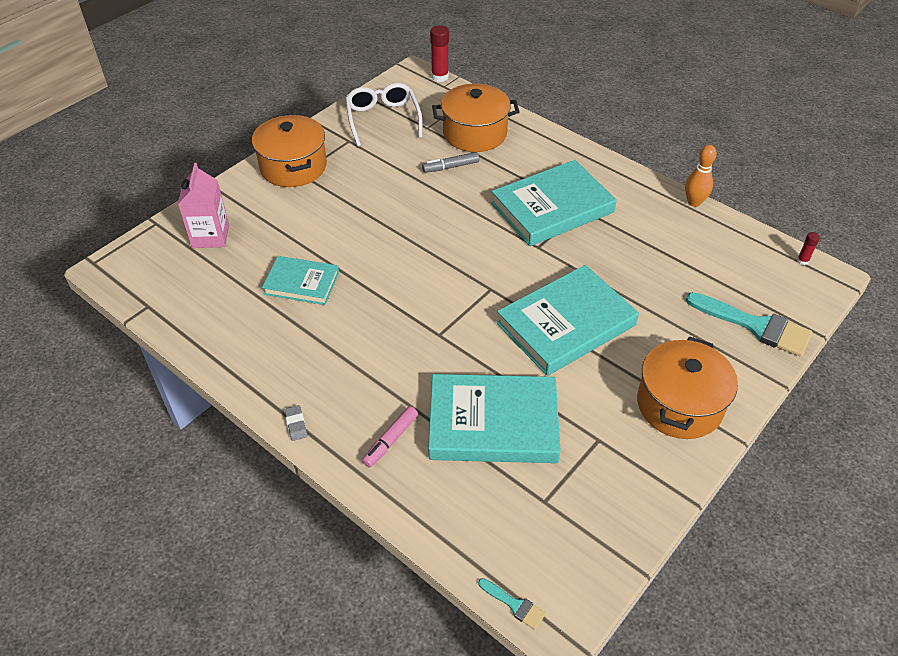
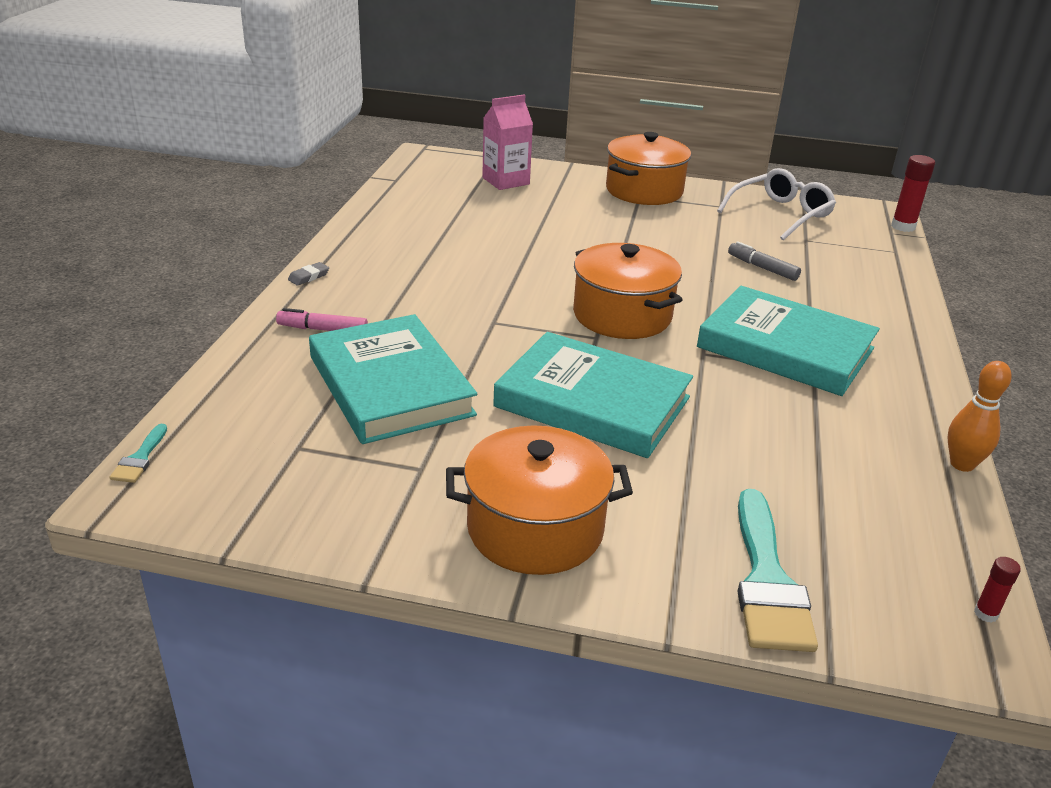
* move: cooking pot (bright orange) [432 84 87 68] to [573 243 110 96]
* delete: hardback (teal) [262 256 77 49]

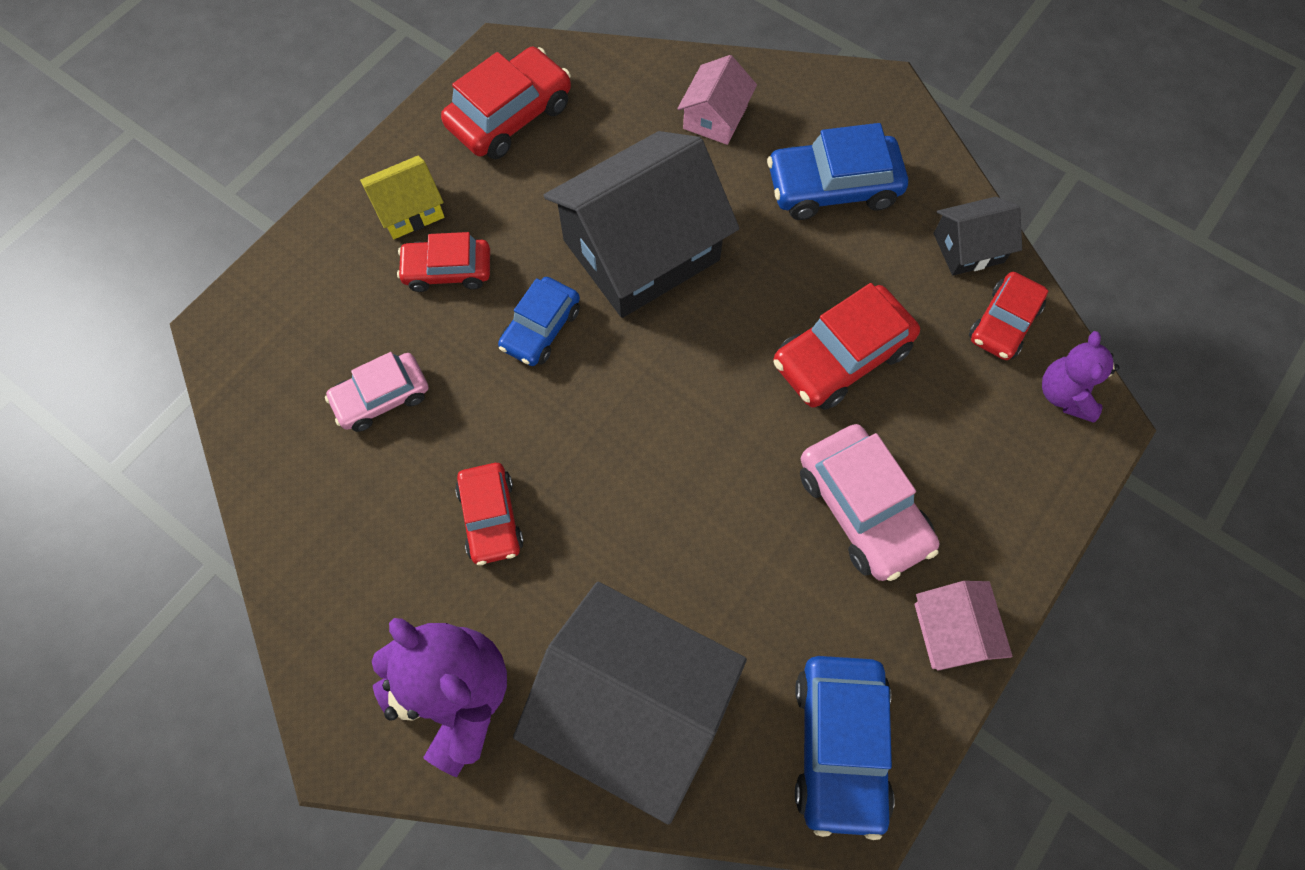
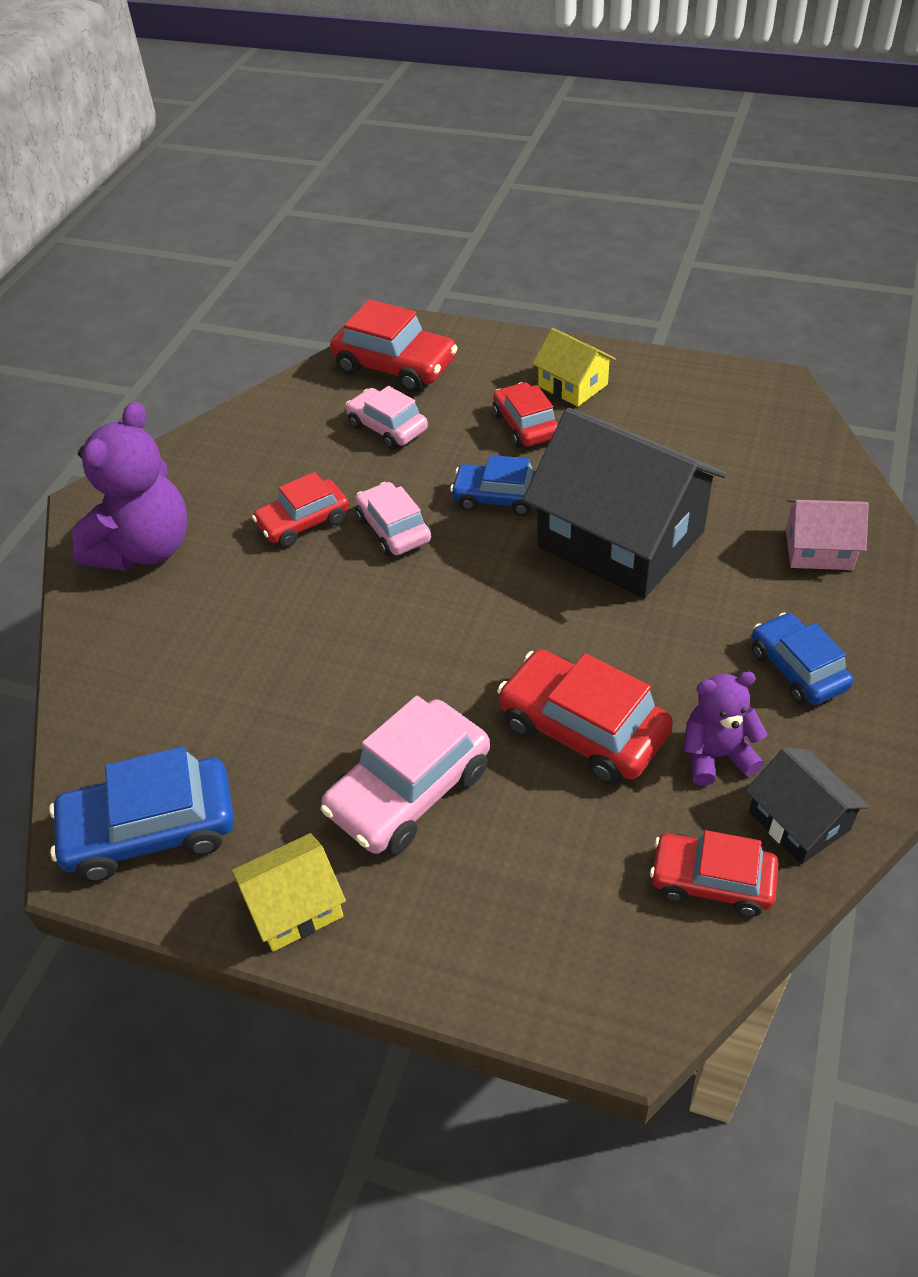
* move: automobile (red) [441 47 130 112] to [330 299 128 93]
* resize: automobile (cobalt) [767 123 141 97] = [752 613 101 92] x0.66
* move: stuffed bear (violet) [1042 331 78 91] to [683 671 84 115]
* recolor: toy house (rosy) [915 581 98 90] to toy house (golden) [231 833 115 119]
* delete: toy house (black) [513 582 234 243]
* insert: automobile (rosy) [355 482 77 75]

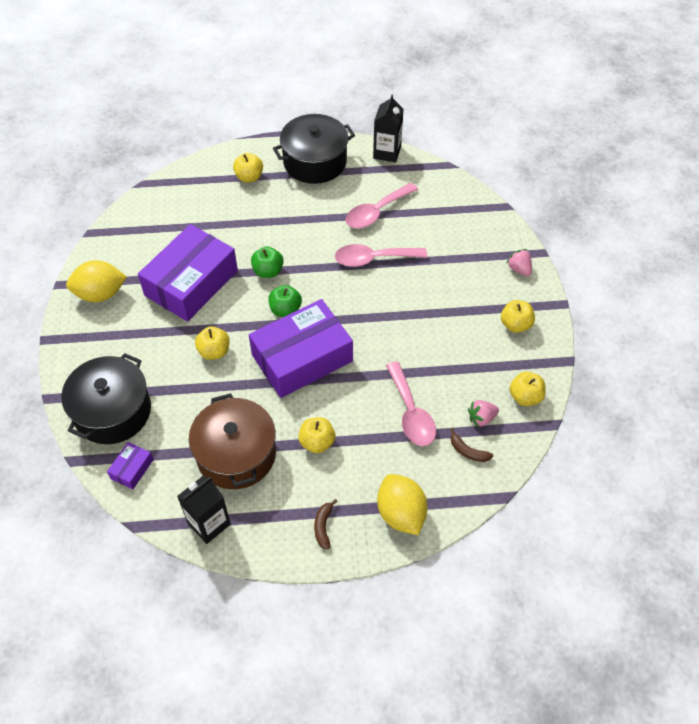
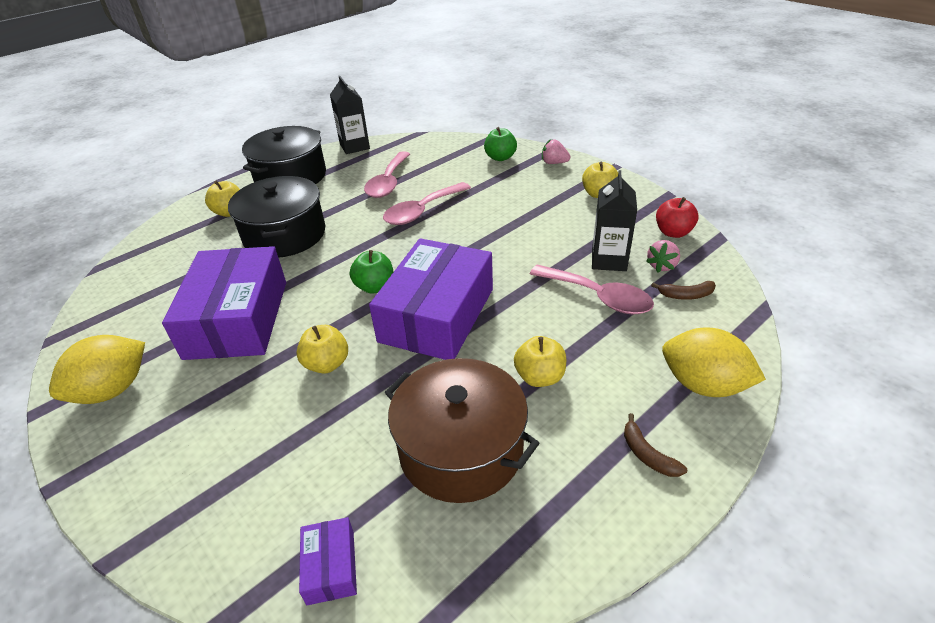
* move: apple fruit (green) [251 246 33 32] to [484 127 33 34]
* move: cooking pot (black) [61 353 90 91] to [228 176 98 82]
* recolor: apple fruit (golden) [510 372 36 34] to apple fruit (red) [656 197 43 41]
* move: juice carton (black) [177 476 54 68] to [592 170 45 101]

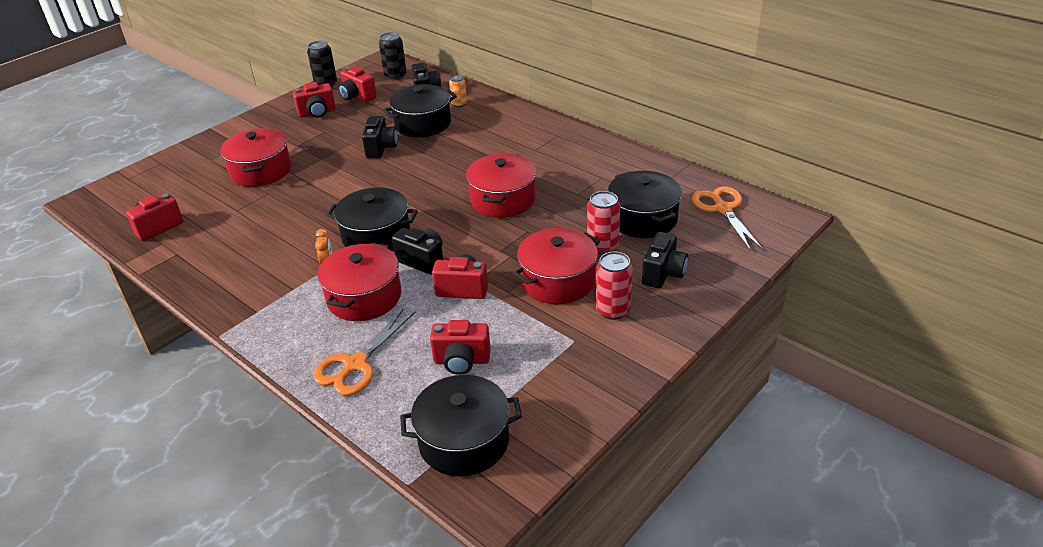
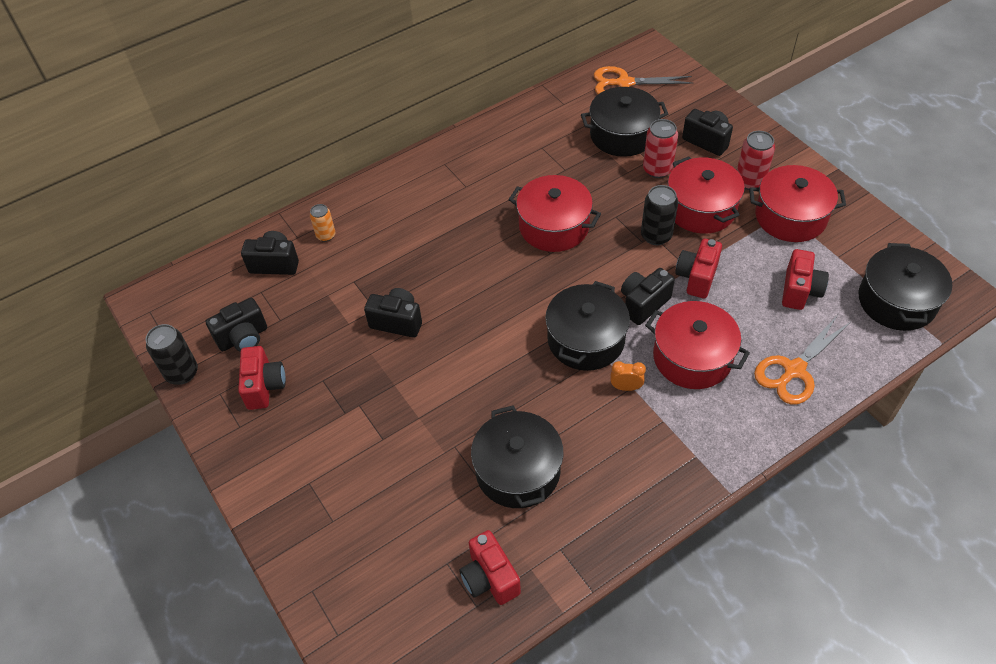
* move: soda can (black) [379 32 28 48] to [641 185 37 60]
* recolor: photo camera (red) [338 66 39 36] to photo camera (black) [206 298 61 54]
* move: cooking pot (black) [383 84 74 53] to [471 405 92 103]
* move: cooking pot (red) [220 128 71 59] to [749 165 97 77]
* rotate: shears (bright orange) [313 308 102 88] = [754 316 97 89] 90 degrees clockwise

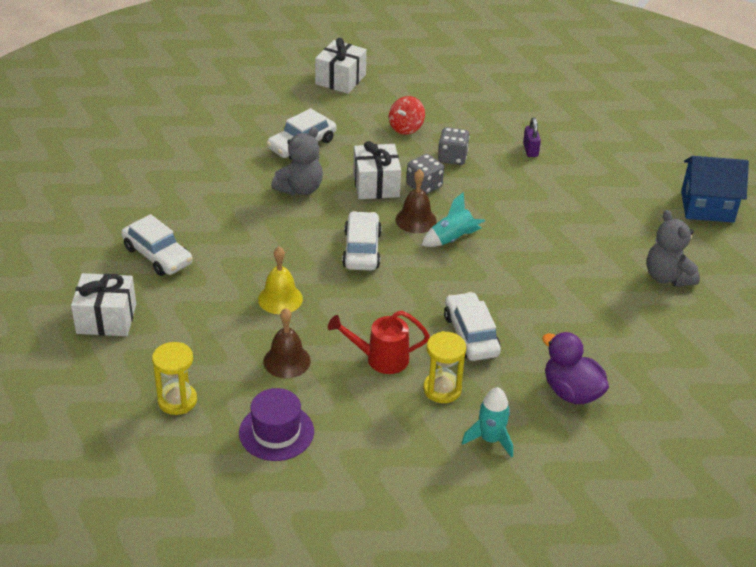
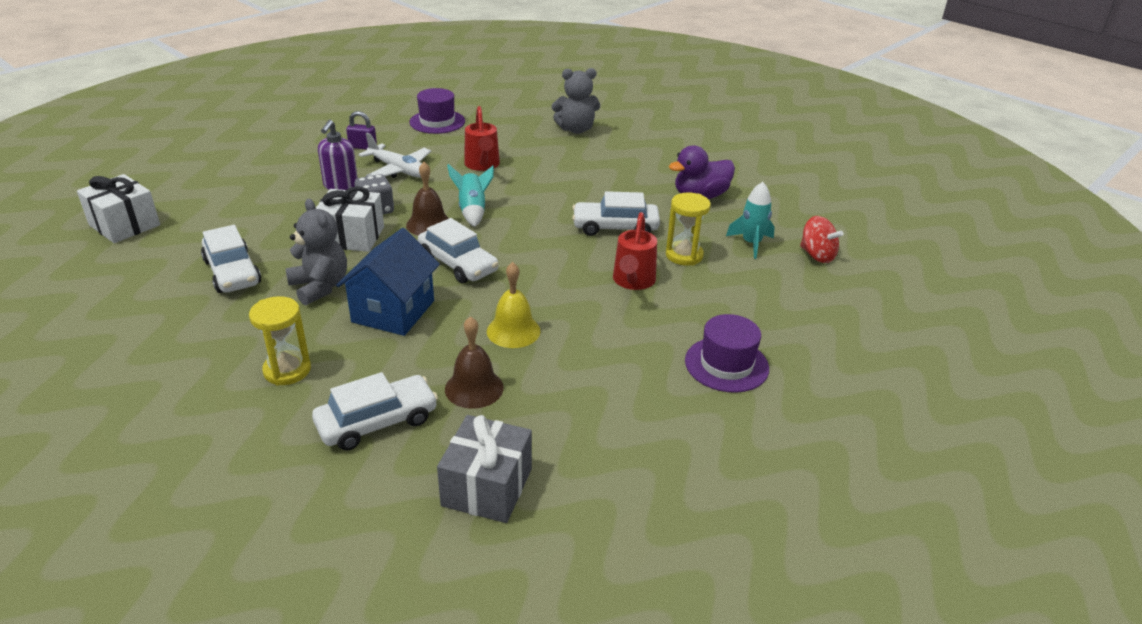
* move: spinning top (red) [389 96 36 39] to [800 216 44 47]
* replace: die (gray) [438 127 32 38] to soap pump (violet) [318 120 40 70]
* move: toy house (cobalt) [681 156 68 67] to [336 228 104 108]
* rotate: automobile (white) [342 211 40 60] = [418 218 81 65] 150 degrees counterclockwise
* recolor: present (white) [71 273 65 63] to present (gray) [437 415 95 108]
* move: school bell (brown) [263 308 48 70] to [445 316 59 93]
* move: sandglass (golden) [152 342 45 73] to [249 296 62 90]
* insert: hat (violet) [409 88 56 46]
* insert: watering can (red) [464 106 36 65]
* insert: plane (white) [359 133 72 45]

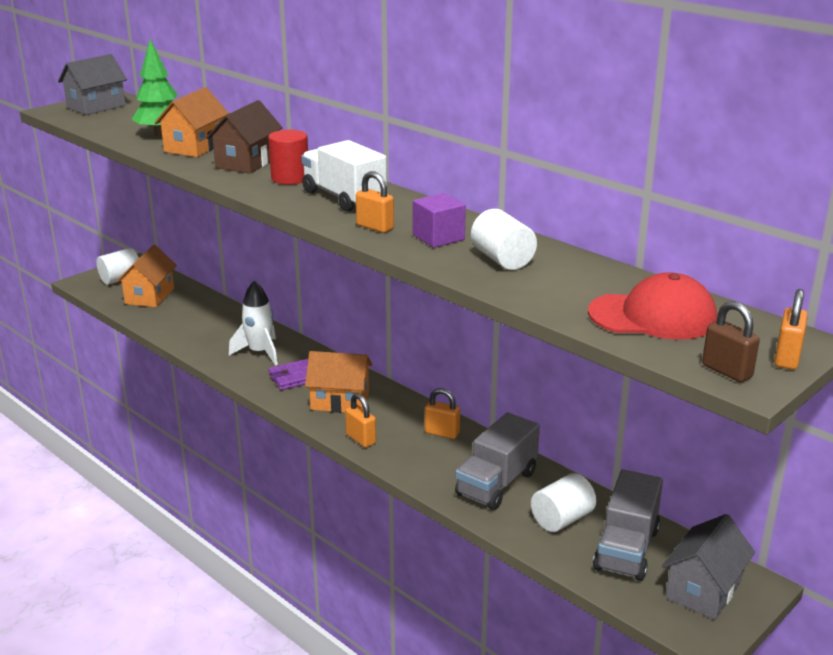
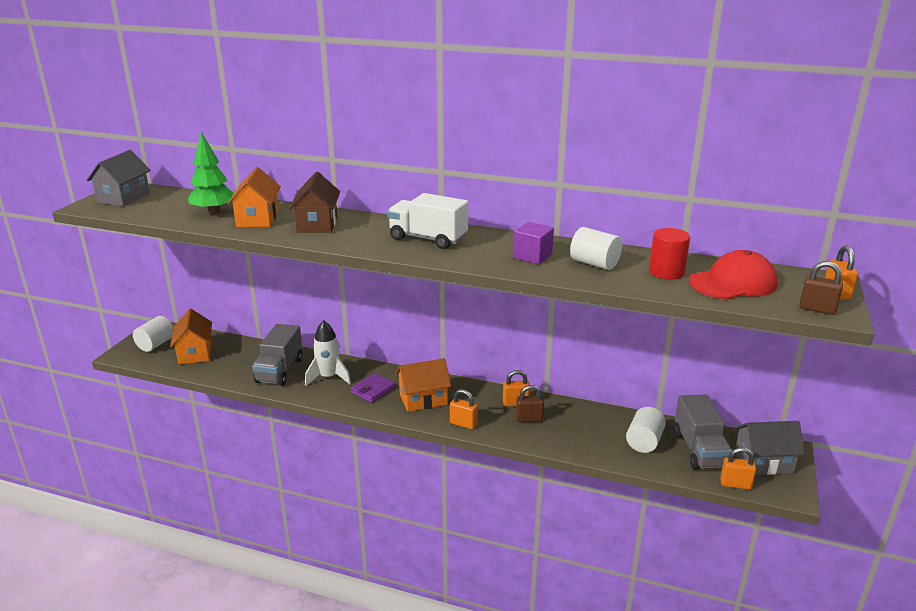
* move: cylinder (red) [268 130 40 55] to [649 228 41 51]
* move: padlock (bright orange) [356 171 38 62] to [720 447 36 43]
* move: toy truck (gray) [455 413 85 97] to [252 324 51 62]
* rotate: toy house (gray) [662 514 93 106] = [735 421 70 54] 75 degrees clockwise
* insert: padlock (brown) [516 385 28 37]

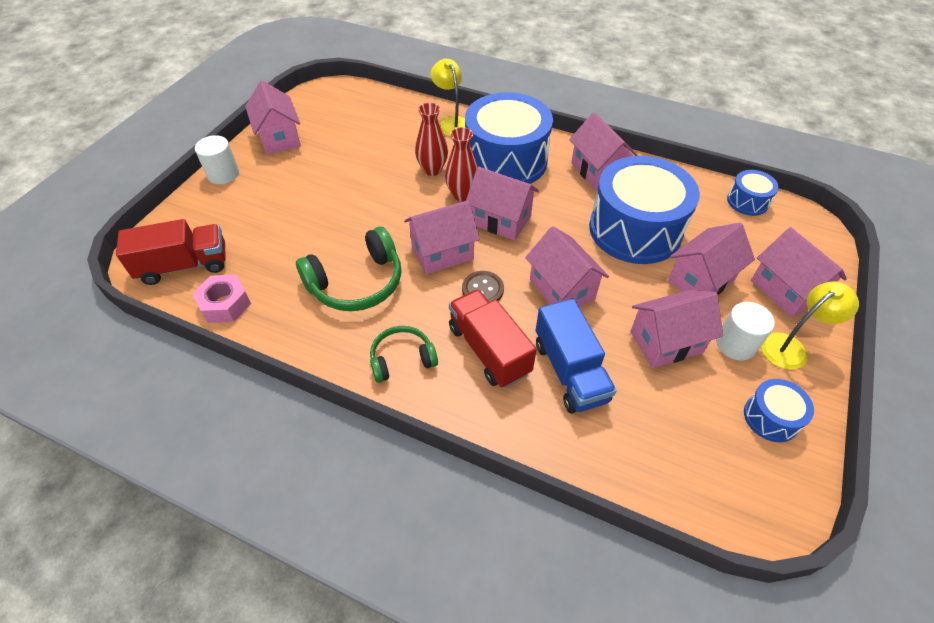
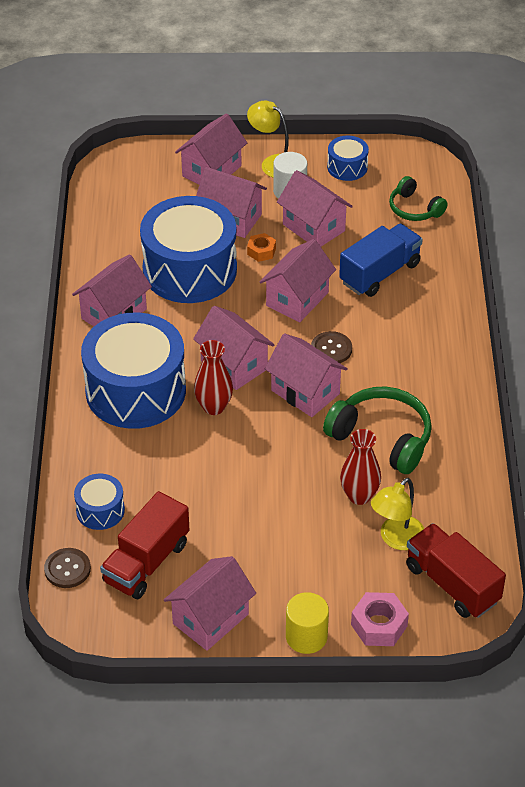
* move: reading lamp (golden) [430 59 35 77] to [371 478 53 72]
* move: vase (red) [415 103 33 73] to [340 429 41 76]
* recolor: cylinder (white) [195 135 44 49] to cylinder (golden) [286 592 43 62]
* rotate: toy house (rosy) [466 167 73 74] = [193 306 81 84] 45 degrees counterclockwise
* move: snare drum (cobalt) [727 170 52 46] to [74 474 51 56]
* move: nut (rosy) [192 275 59 48] to [351 592 58 54]
* move: toy truck (red) [449 289 88 99] to [100 491 89 108]
* move: over-ear headphones (green) [370 326 68 57] to [389 176 59 45]
* insert: nut (bright orange) [247 233 29 29]
* insert: sewing button (brown) [44 548 47 40]

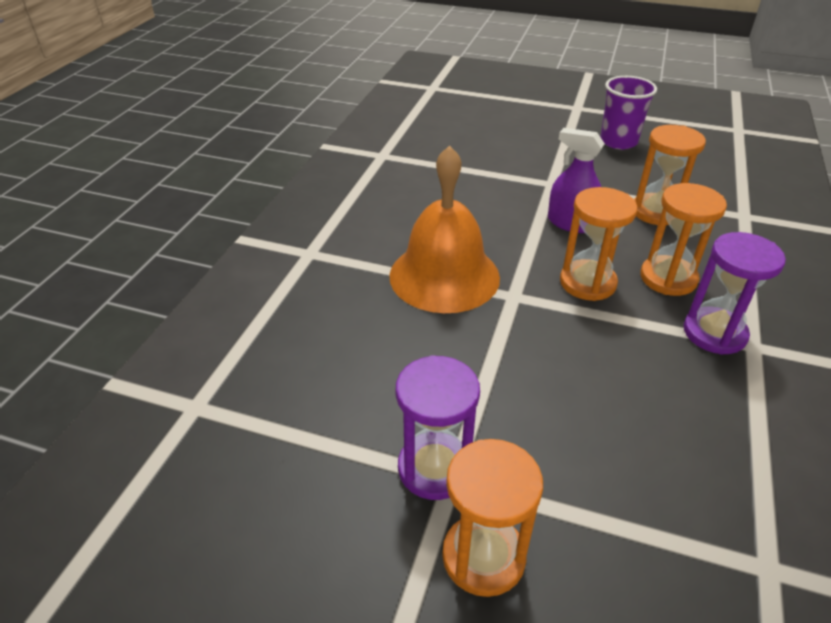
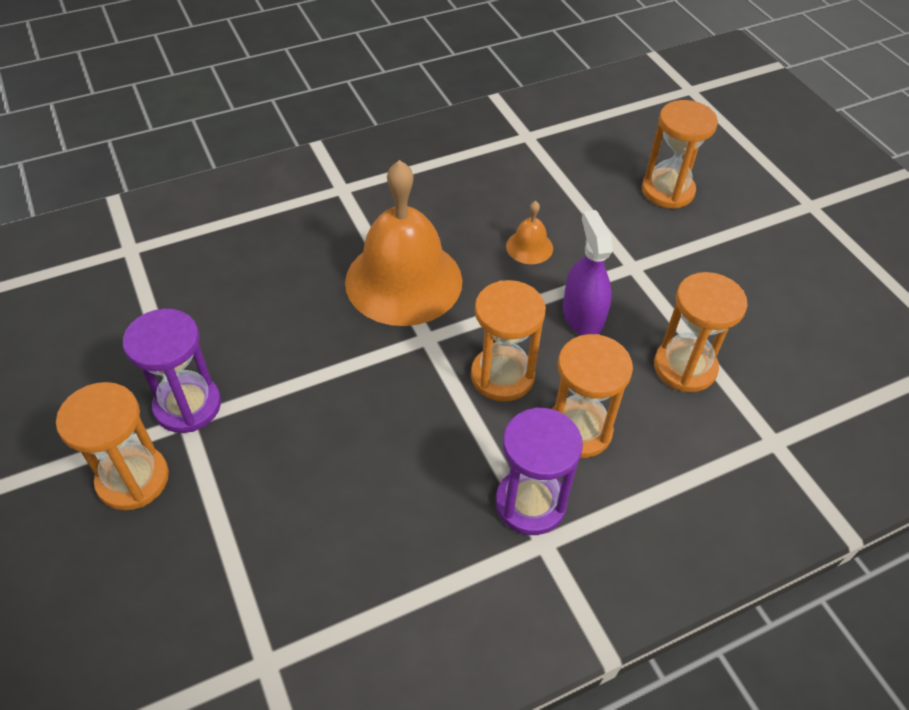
* delete: beaker (violet) [600 76 57 73]
* insert: sandglass (bright orange) [642 100 76 109]
* insert: school bell (bright orange) [506 201 47 63]

